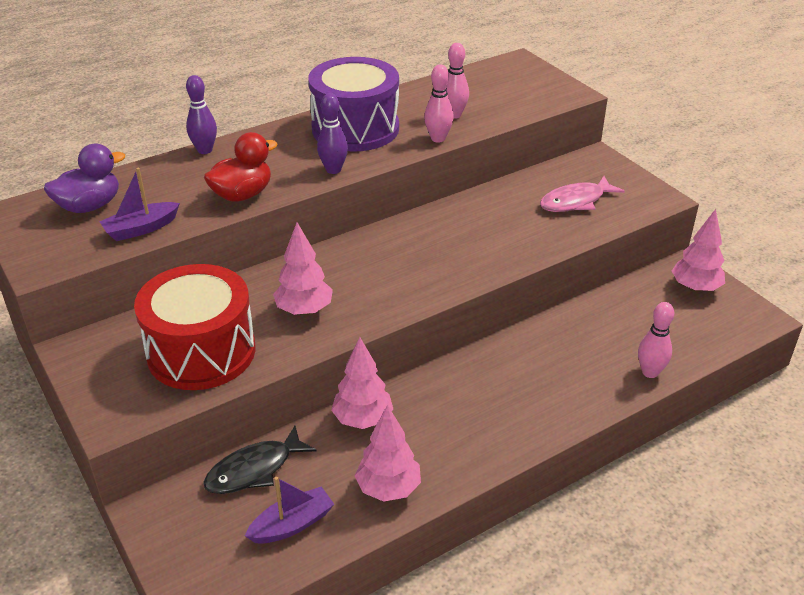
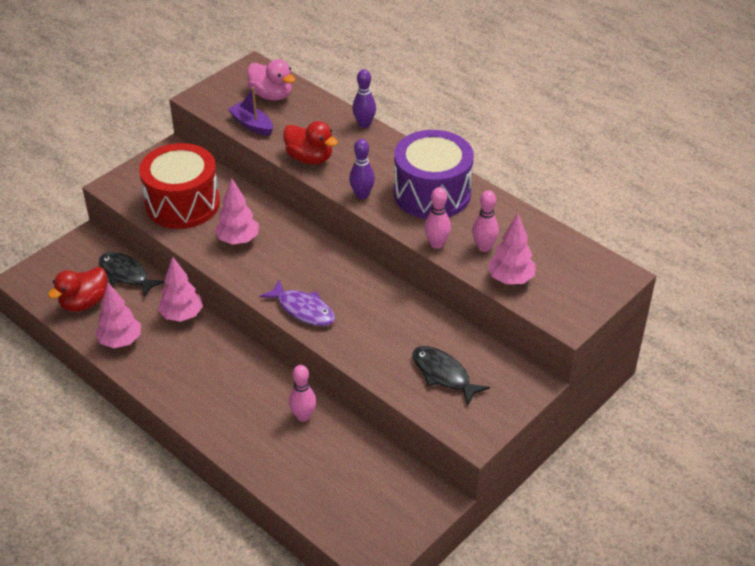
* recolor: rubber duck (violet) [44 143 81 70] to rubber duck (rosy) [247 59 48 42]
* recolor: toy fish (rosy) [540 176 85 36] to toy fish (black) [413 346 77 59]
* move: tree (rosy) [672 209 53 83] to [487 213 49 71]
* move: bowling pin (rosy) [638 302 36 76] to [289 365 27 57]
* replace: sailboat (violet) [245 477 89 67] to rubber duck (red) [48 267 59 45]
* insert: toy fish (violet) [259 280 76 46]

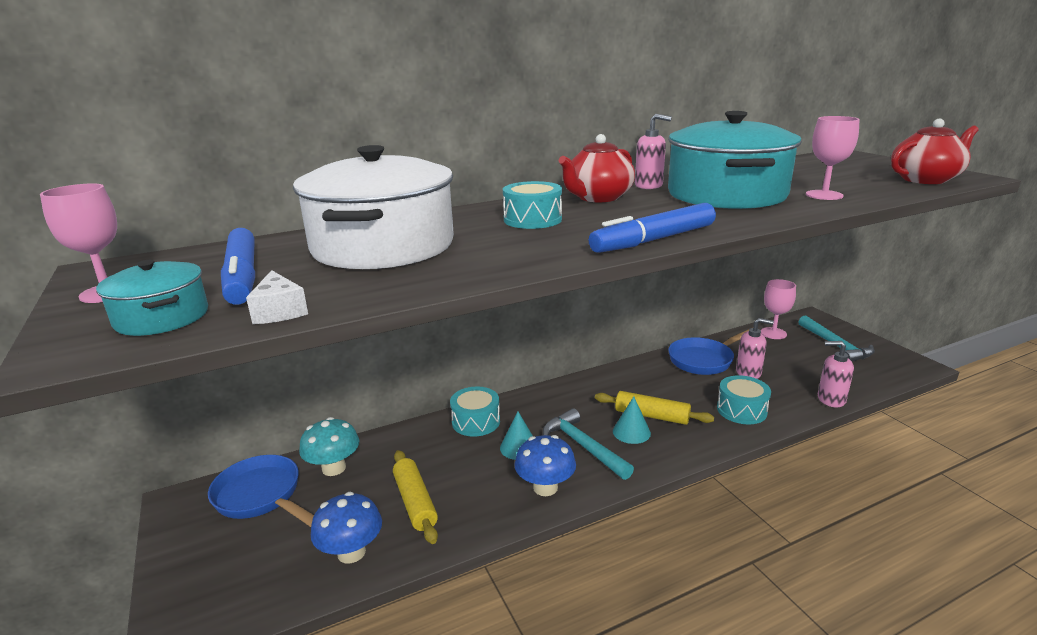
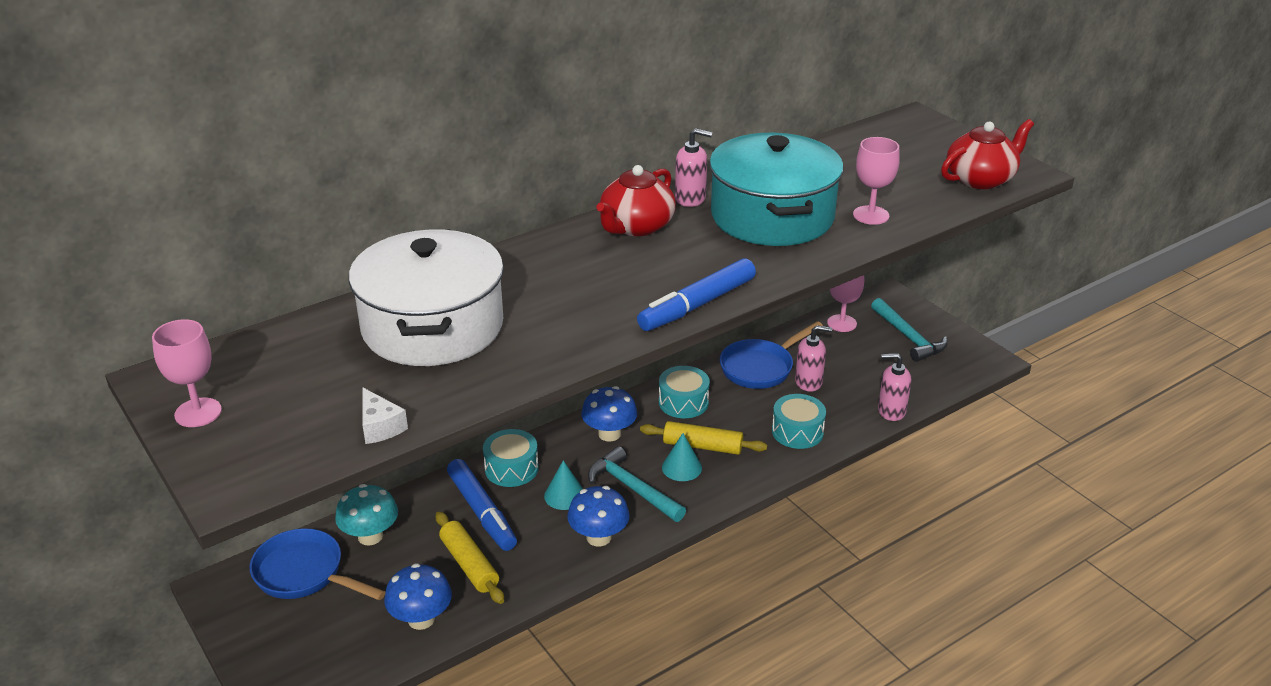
* move: snare drum (teal) [503 181 59 48] to [659 366 51 52]
* move: marker pen (cobalt) [221 228 34 77] to [447 459 70 92]
* delete: cooking pot (teal) [96 260 112 76]
* insert: toadstool (cobalt) [581 386 56 56]

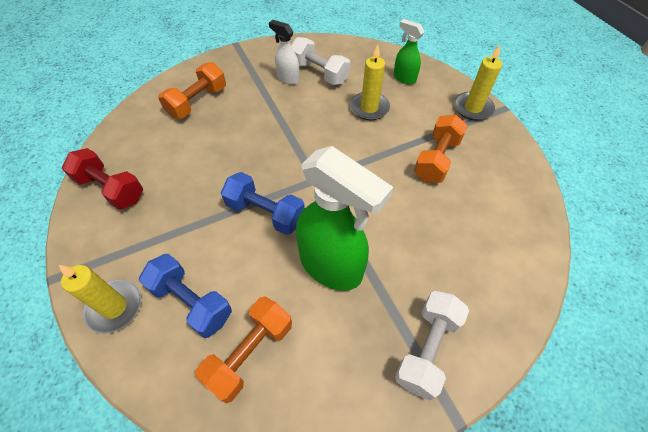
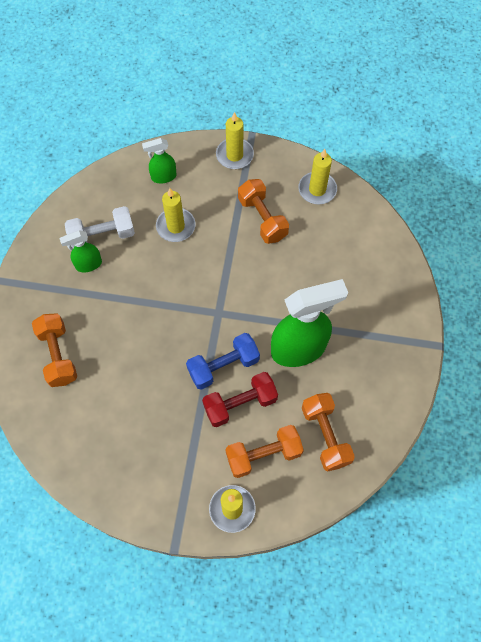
* recolor: sprayer (white) [269 20 31 64] to sprayer (green) [59 230 43 42]
* move: dumbbell (red) [62 148 81 62] to [202 372 76 55]
* recolor: dumbbell (cobalt) [139 254 93 84] to dumbbell (bright orange) [225 425 79 53]
* delete: dumbbell (white) [395 291 74 109]
* insert: candle (golden) [298 149 39 55]

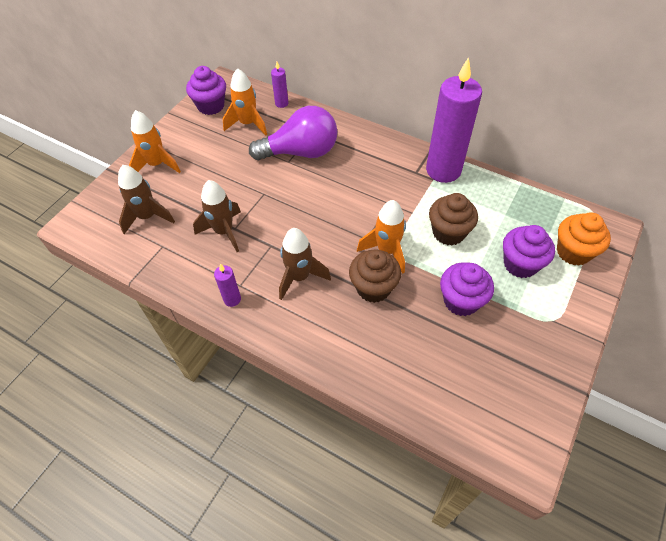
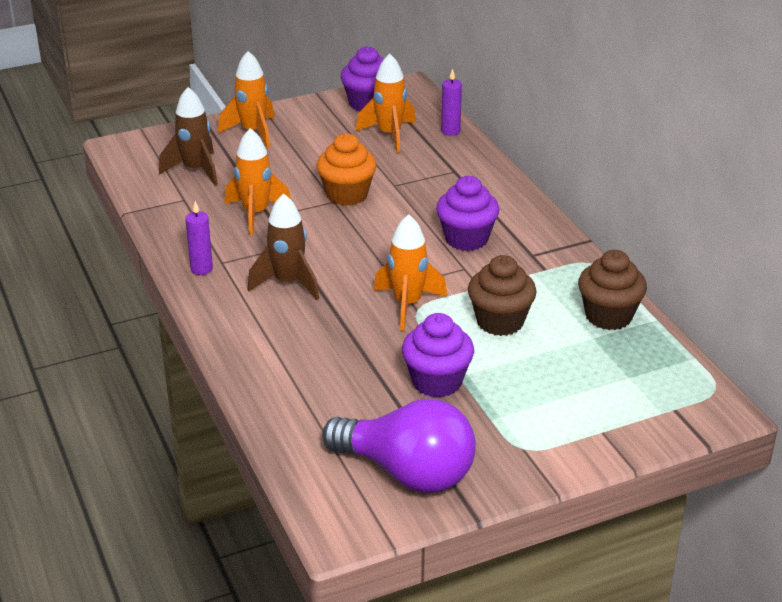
* delete: candle (violet) [426 57 56 126]
* move: light bulb (violet) [249 106 88 54] to [322 399 154 94]
* recolor: toy rocket (brown) [193 180 48 72] to toy rocket (bright orange) [225 128 66 108]
* move: cupcake (bright orange) [557 212 54 54] to [317 133 60 73]
* move: cupcake (violet) [503 225 52 53] to [436 176 63 75]
* move: cupcake (brown) [349 249 52 54] to [578 250 69 80]

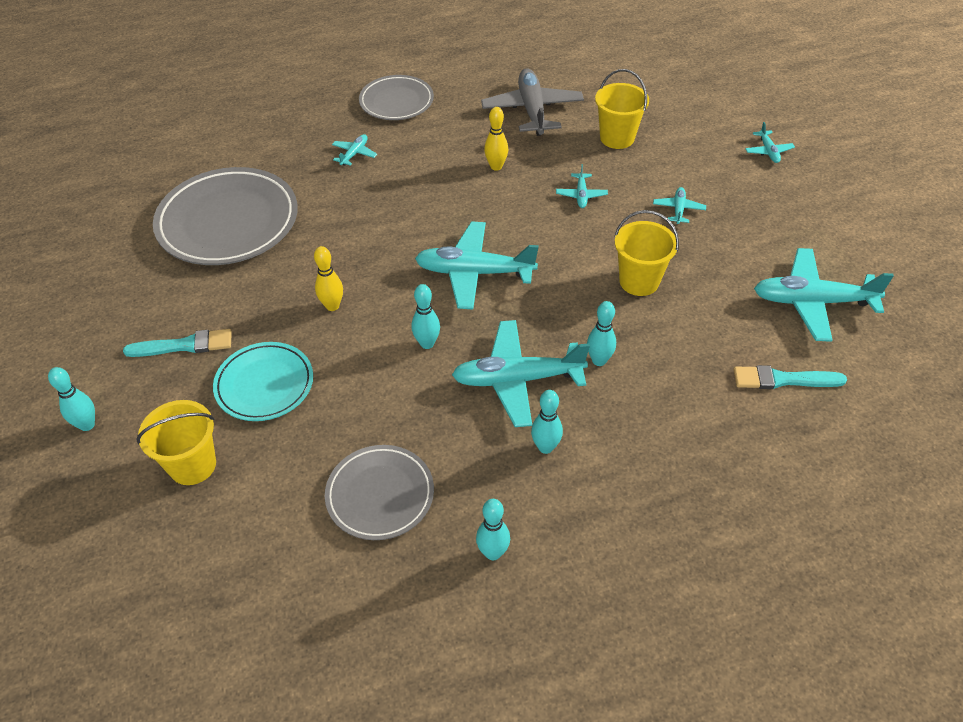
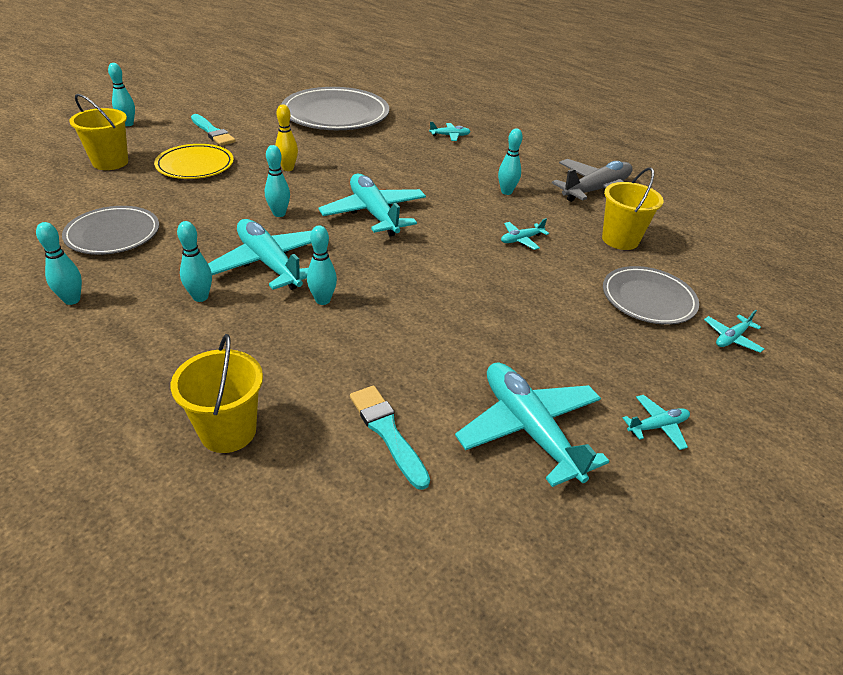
* move: plate (gray) [359 75 75 45] to [603 266 96 59]
* recolor: bowling pin (golden) [484 107 24 64] to bowling pin (teal) [498 128 25 67]
* move: plane (teal) [653 187 53 37] to [623 395 67 55]
* move: sand bucket (golden) [615 210 64 86] to [171 334 92 119]
* recolor: plate (teal) [213 342 100 79] to plate (golden) [154 144 80 35]

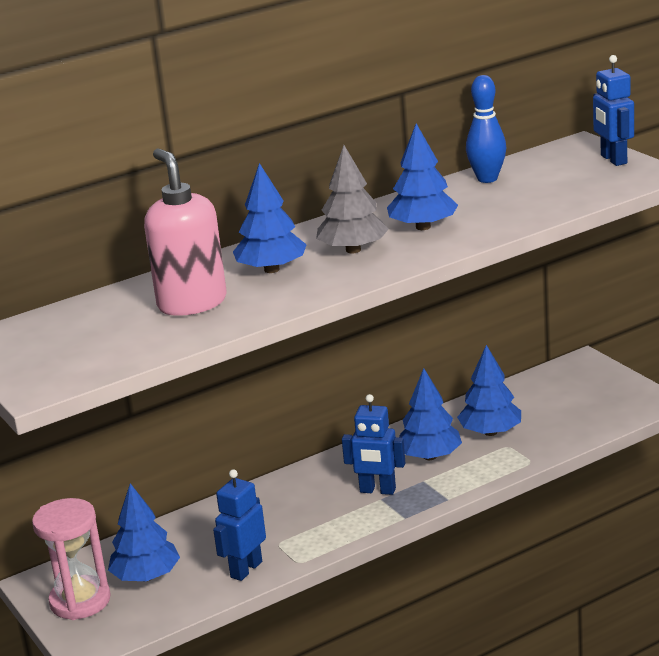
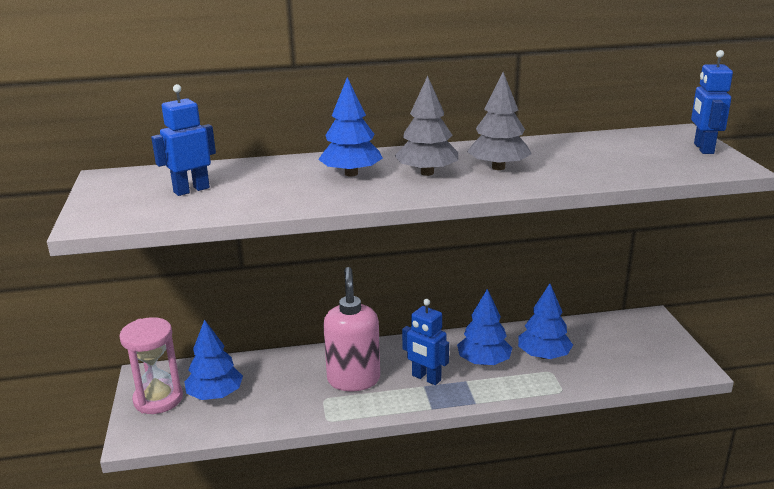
* delete: bowling pin (cobalt) [466 75 40 108]
* recolor: tree (cobalt) [387 123 71 107] to tree (gray) [467 72 65 98]
* move: soap pump (rosy) [144 149 82 167] to [323 267 57 124]
* move: toy robot (cobalt) [213 469 53 112] to [151 84 65 112]

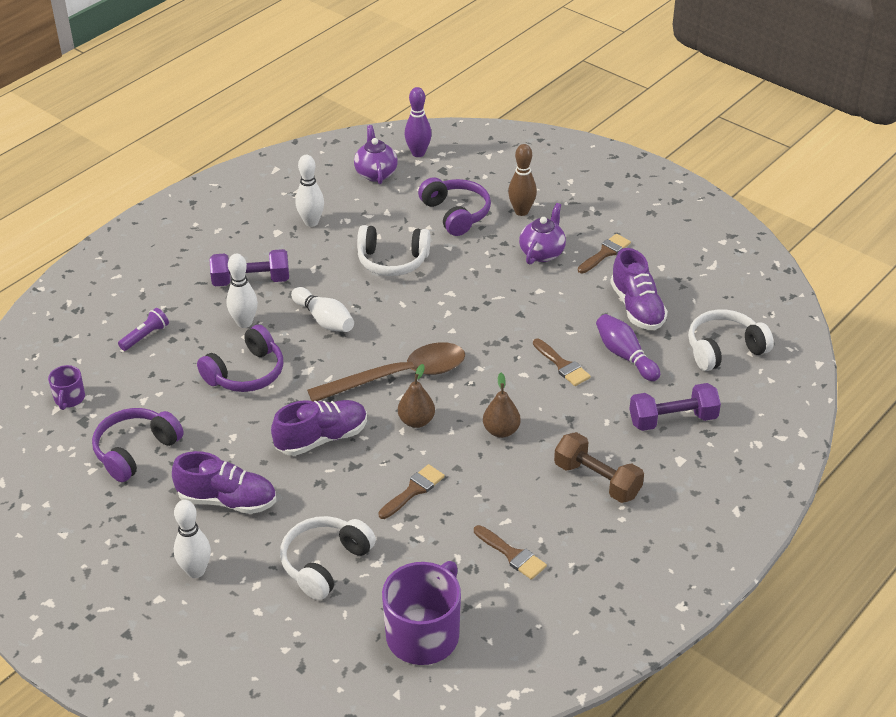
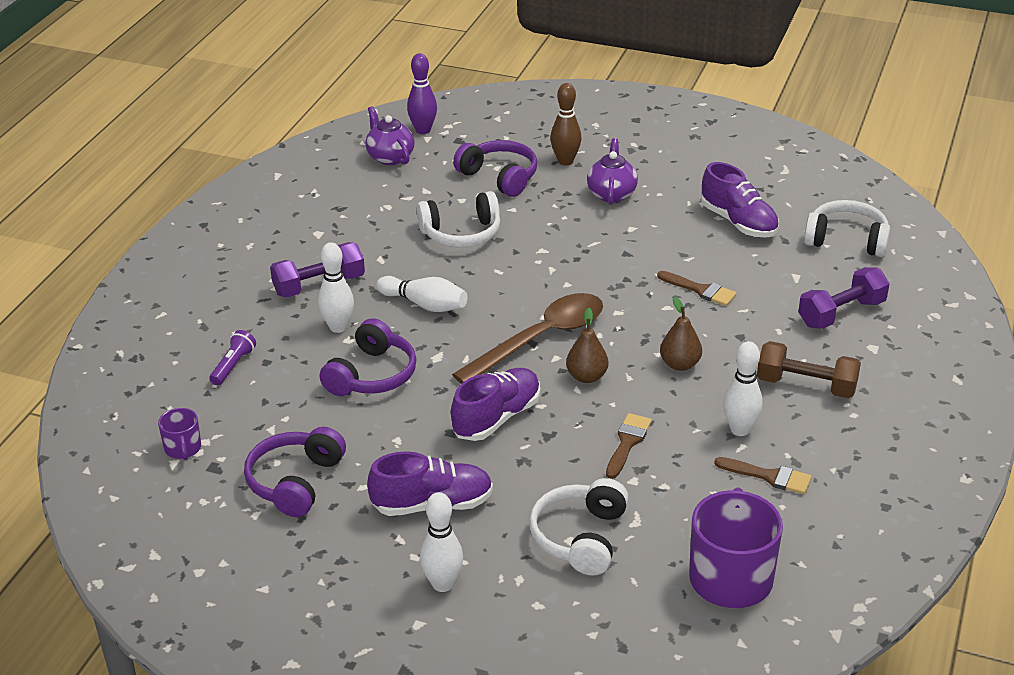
* move: bowling pin (white) [296 155 28 72] to [723 341 40 95]
* delete: paint brush (brown) [578 234 53 39]
* rotate: over-ear headphones (white) [688 309 86 62] = [804 200 87 57] 60 degrees clockwise
* delete: bowling pin (violet) [596 314 64 67]

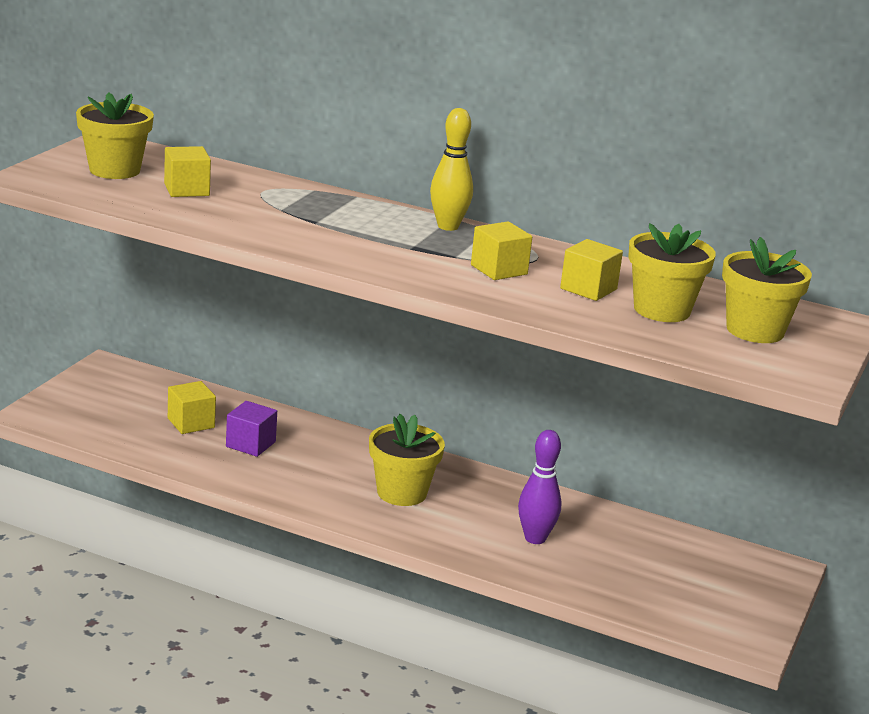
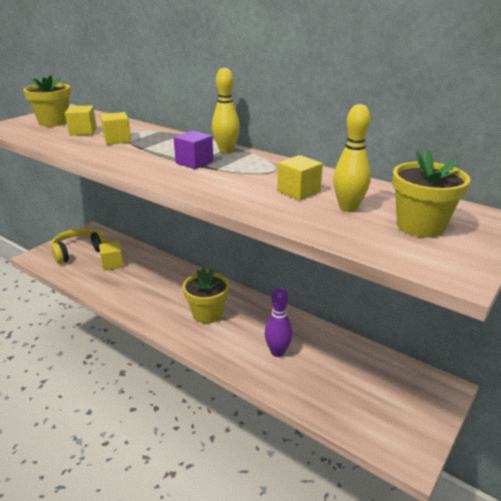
* move: block (golden) [471 221 61 59] to [100 112 31 33]
* replace: flower pot (golden) [628 223 88 99] to bowling pin (golden) [333 104 38 108]
* move: block (violet) [226 401 51 56] to [174 131 39 38]
* insert: over-ear headphones (golden) [51 228 56 36]

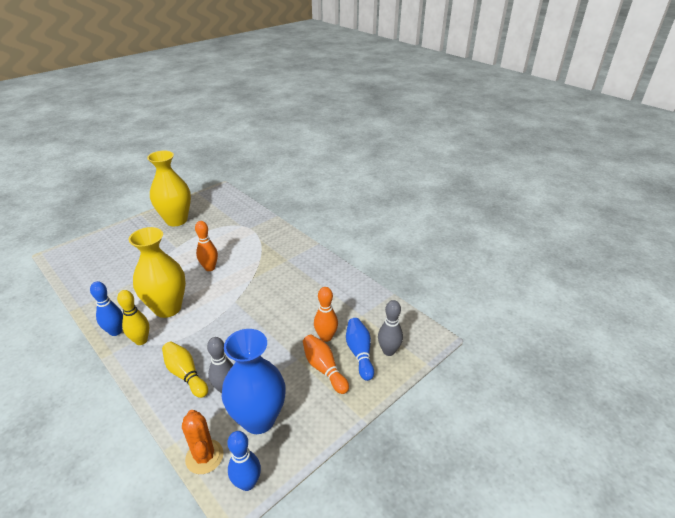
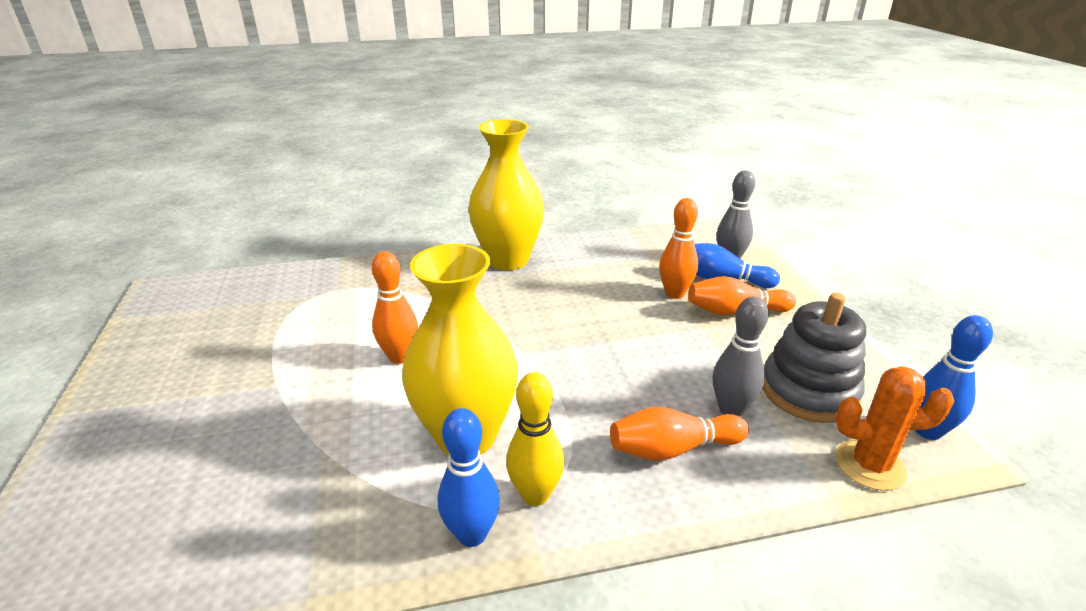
* move: vase (golden) [147 151 44 75] to [469 119 75 151]
* replace: vase (cobalt) [222 329 64 105] to stacking toy (gray) [762 293 104 130]
* recolor: bowling pin (golden) [162 342 46 56] to bowling pin (bright orange) [610 407 139 54]

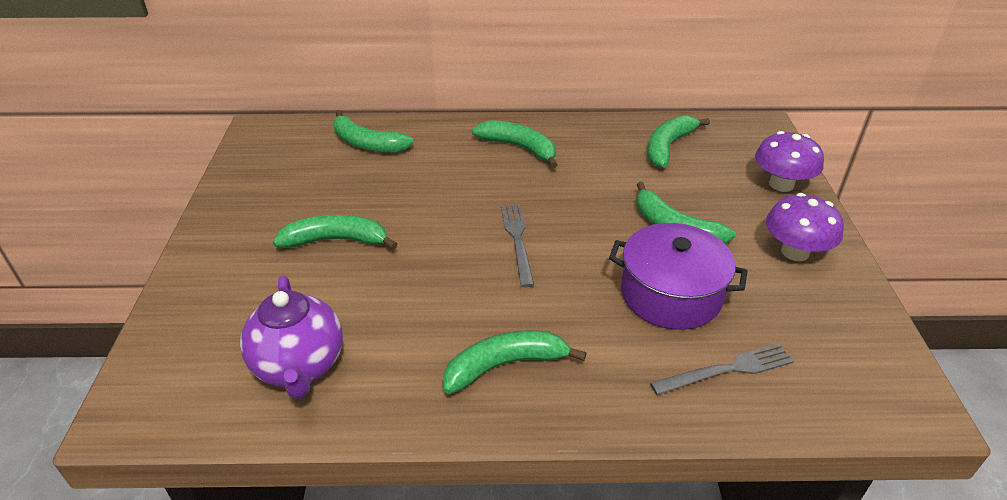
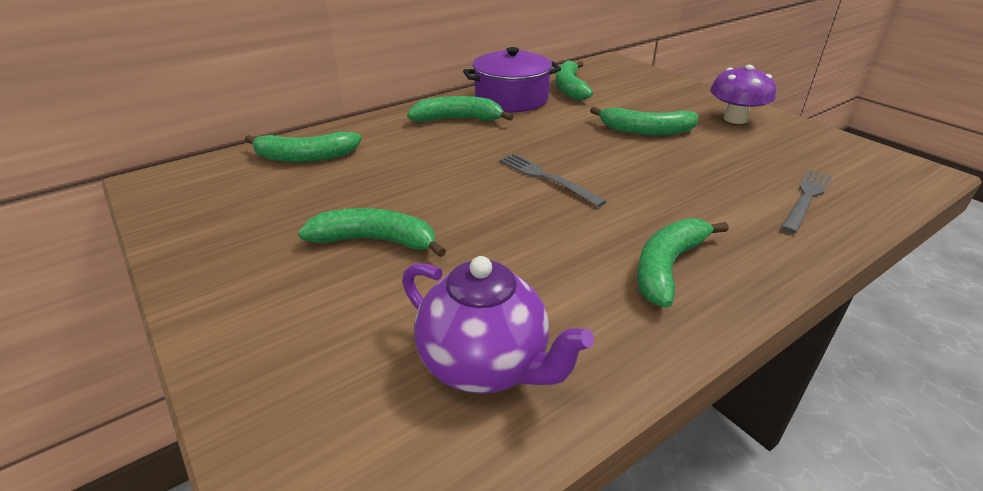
* delete: toadstool (violet) [755 131 69 61]
* rotate: banana (green) [273 215 124 34] = [298 208 148 49] 45 degrees clockwise
* move: cooking pot (violet) [609 223 139 107] to [463 47 98 65]

